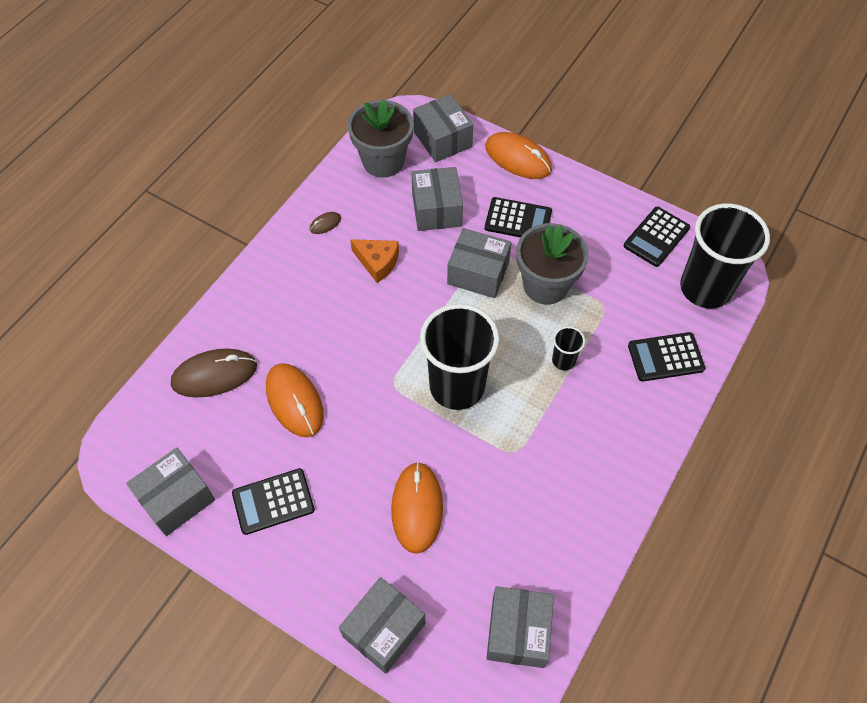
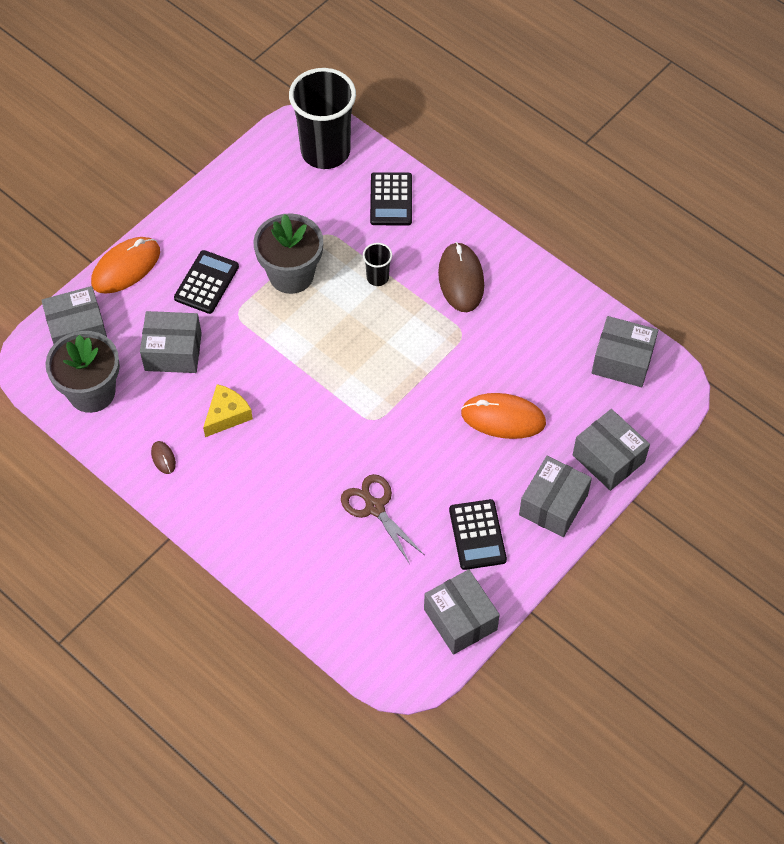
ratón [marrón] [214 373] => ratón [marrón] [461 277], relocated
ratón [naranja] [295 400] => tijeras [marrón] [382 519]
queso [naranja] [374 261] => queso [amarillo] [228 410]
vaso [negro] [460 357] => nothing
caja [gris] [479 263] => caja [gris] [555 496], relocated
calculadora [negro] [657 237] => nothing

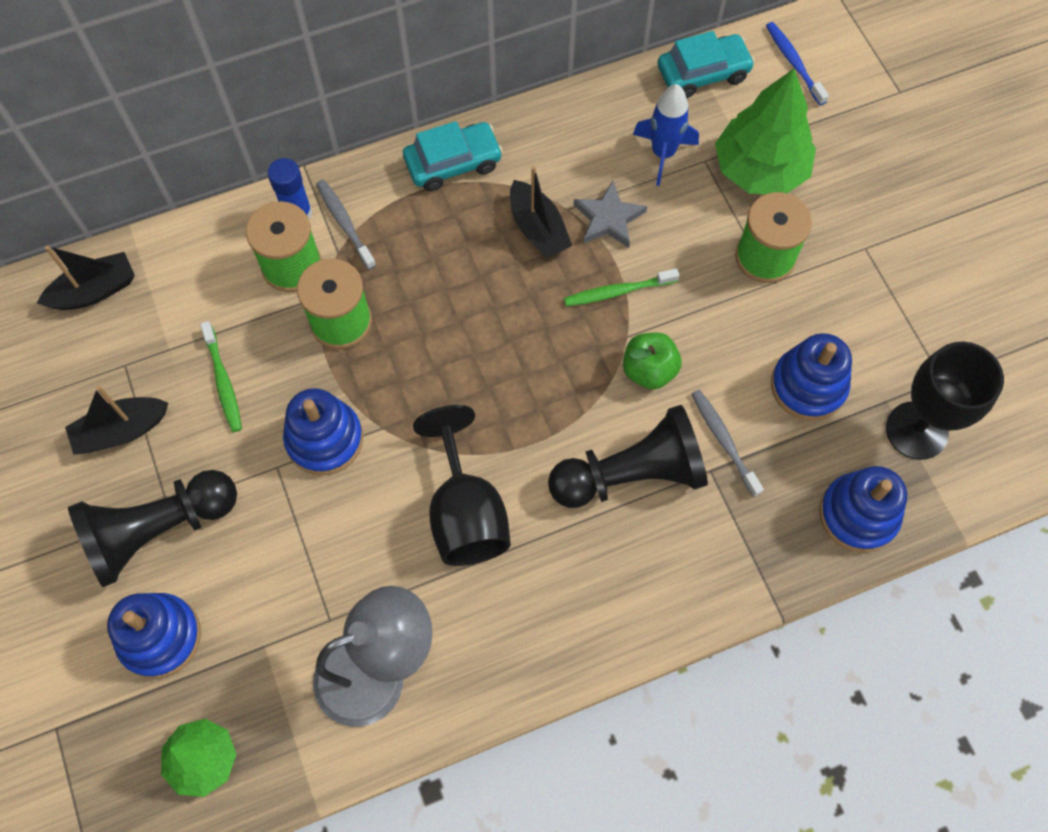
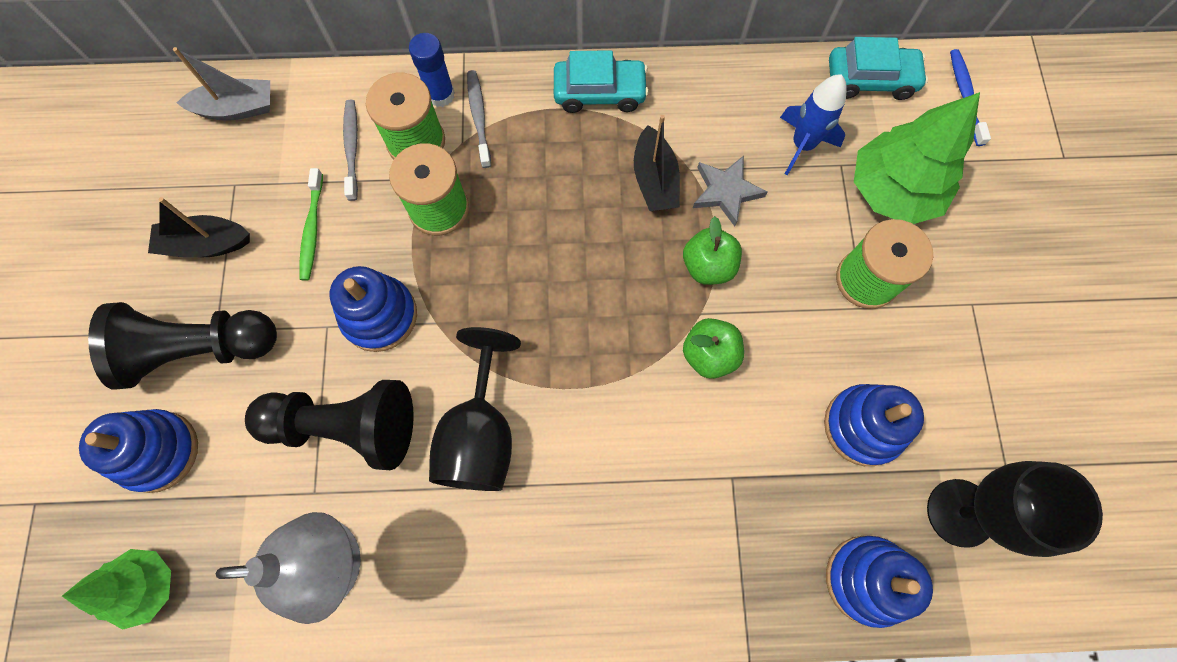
barco [negro] [86 278] => barco [gris] [221 84]
peón [negro] [628 456] => peón [negro] [329 425], relocated
cepillo de dientes [verde] [621 287] => manzana [verde] [712 250]
cepillo de dientes [gris] [727 443] => cepillo de dientes [gris] [350 150], relocated

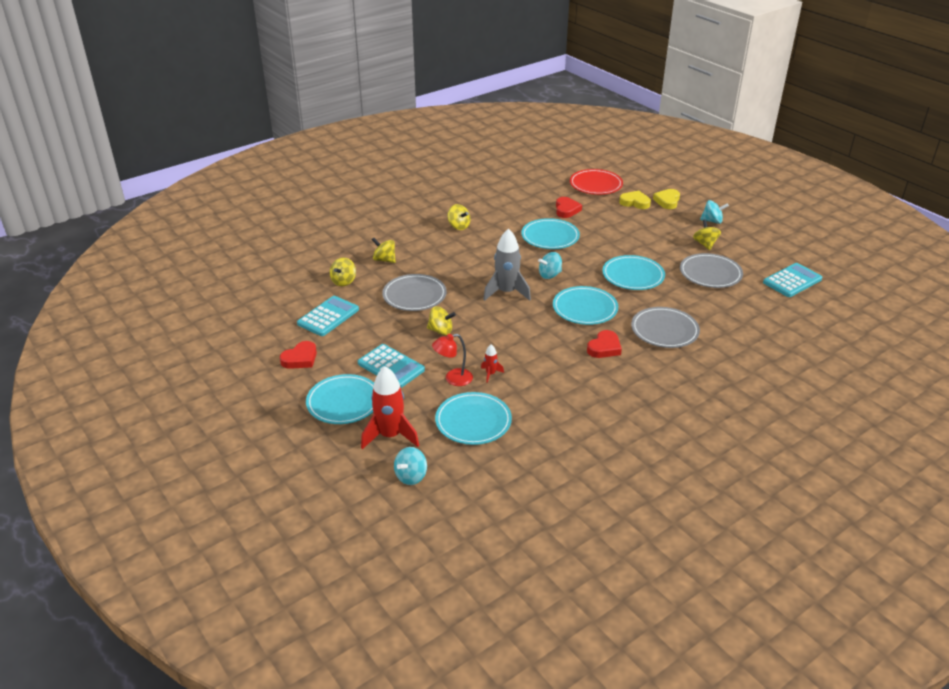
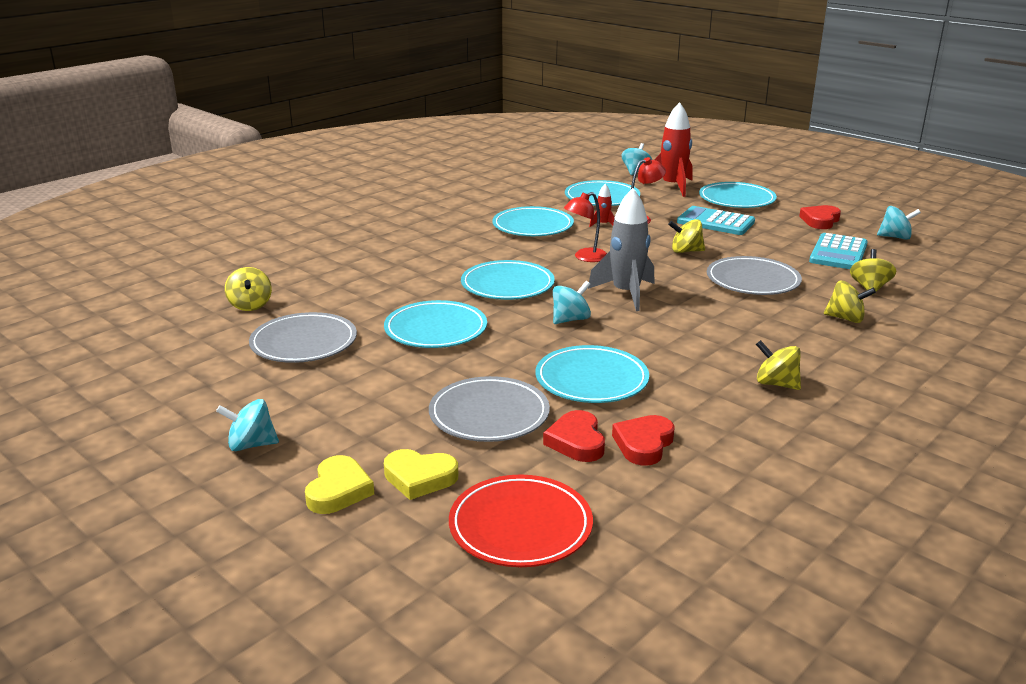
corazón [rojo] [604 344] => corazón [rojo] [643 440], relocated
plato [gris] [665 327] => plato [gris] [489 409], relocated
peonza [amarillo] [707 235] => peonza [amarillo] [248 289], relocated
calculadora [turquesa] [792 280] => nothing
nothing => plato [turquesa] [533 221]
nothing => lámpara [rojo] [585 227]
nothing => peonza [turquesa] [899 223]

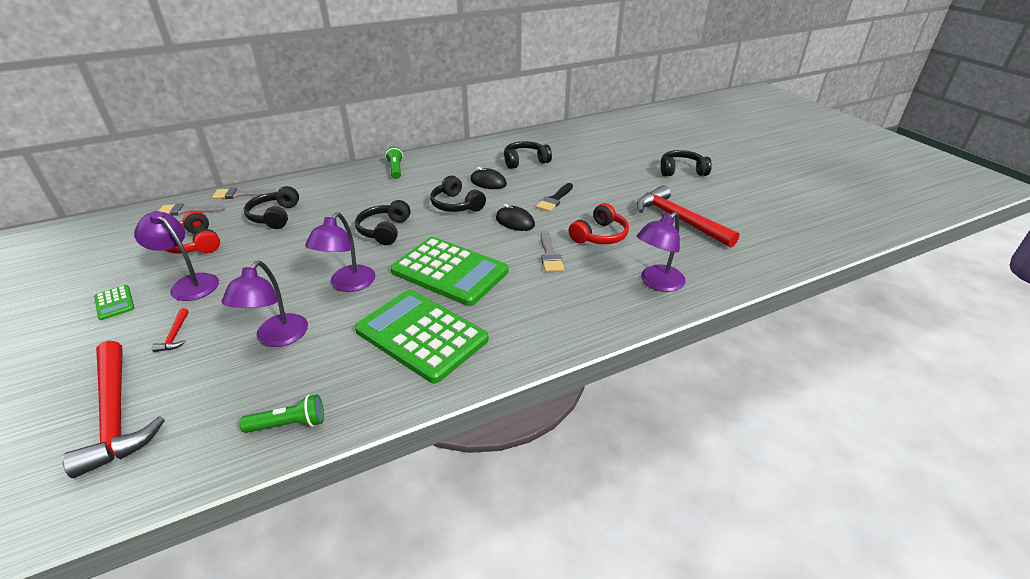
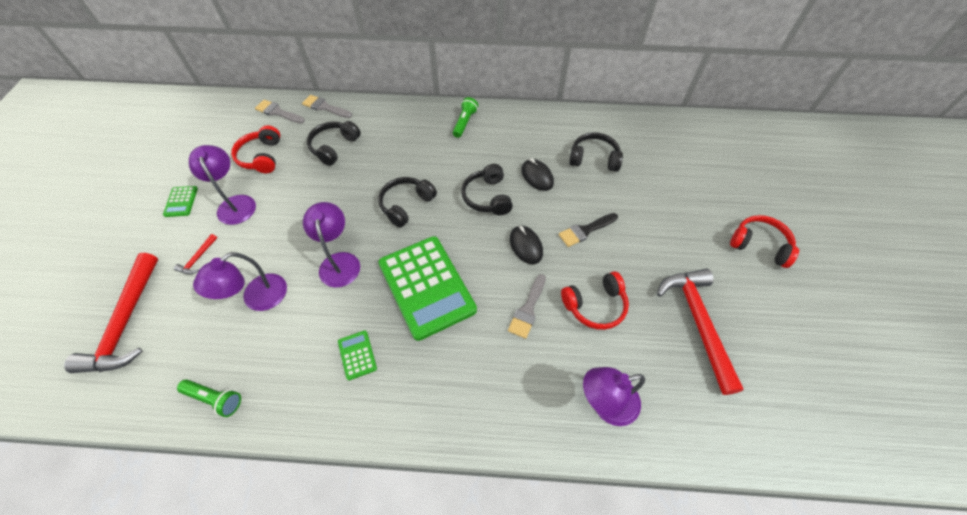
lámpara [morado] [340 252] => lámpara [morado] [331 245], 120 degrees clockwise
calculadora [verde] [421 337] => calculadora [verde] [357 355], x0.41
auriculares [negro] [686 163] => auriculares [rojo] [764 241]

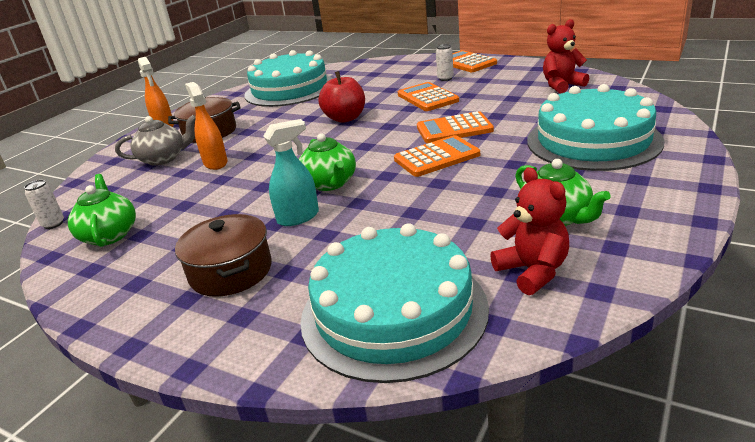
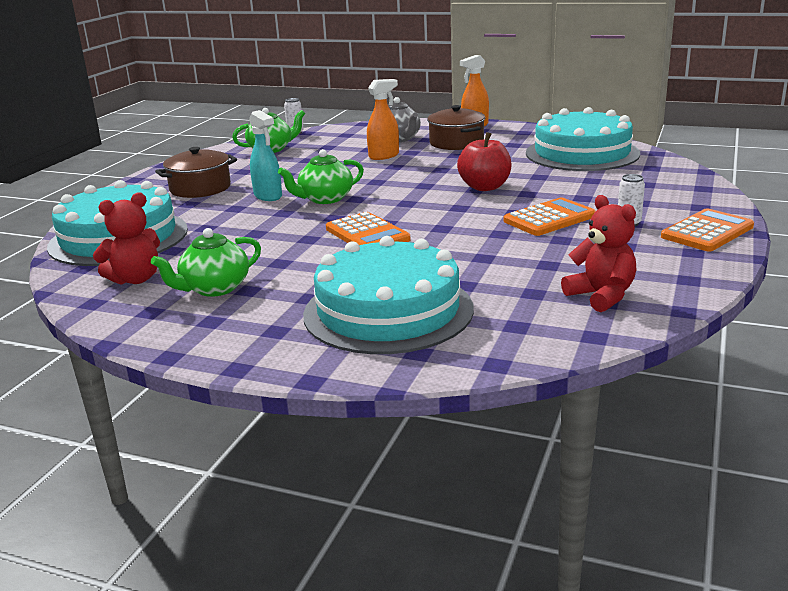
calculadora [naranja] [455 127] => nothing

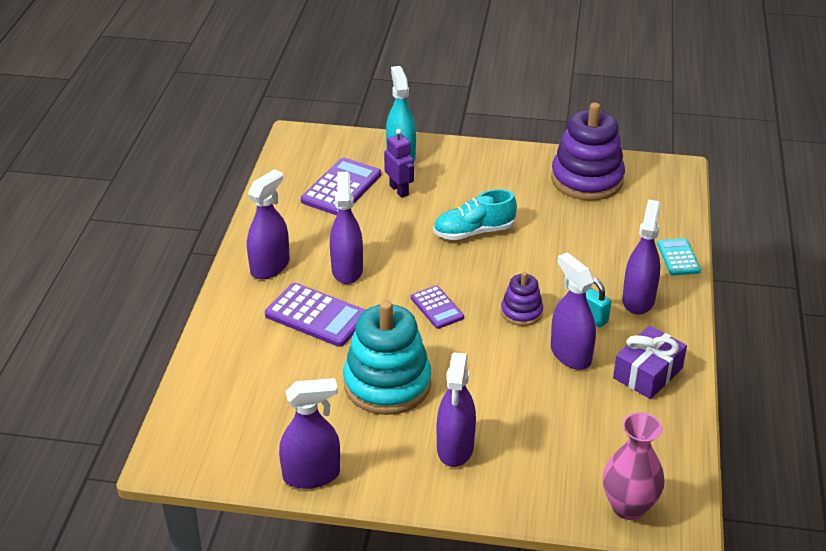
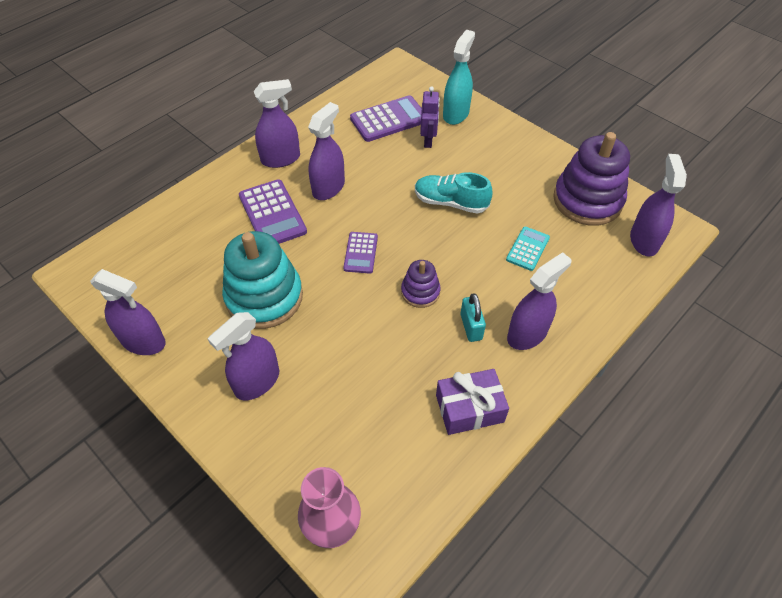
pulverizador [morado] [573 311] => pulverizador [morado] [658 205], relocated
calculadora [turquesa] [679 257] => calculadora [turquesa] [528 248], relocated

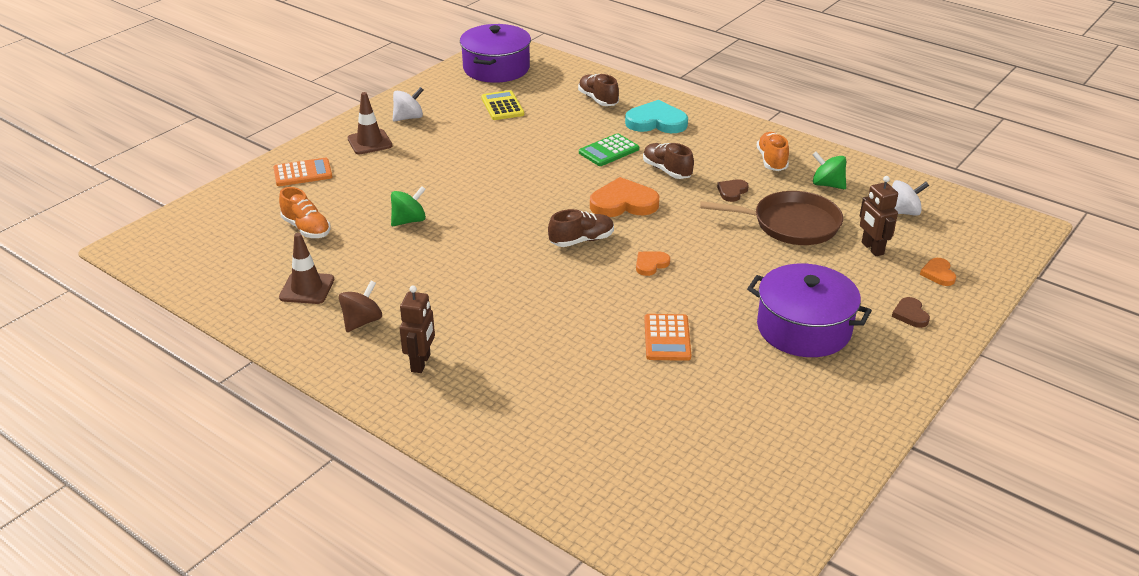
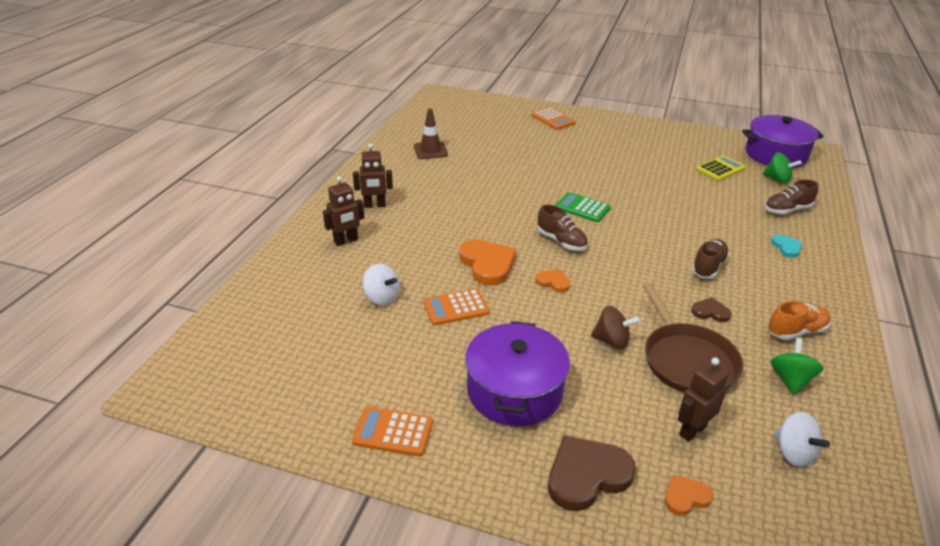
zapato [naranja] [305 212] => nothing
peonza [marrón] [360 306] => peonza [marrón] [615 327], relocated
cono de tráfico [marrón] [369 123] => nothing
peonza [verde] [408 206] => peonza [verde] [782 168], relocated
peonza [blanco] [408 104] => peonza [blanco] [381 285], relocated
zapato [marrón] [598 90] => zapato [marrón] [791 197], 150 degrees counterclockwise
calculadora [verde] [609 149] => calculadora [verde] [583 207], relocated
corazón [naranja] [624 197] => corazón [naranja] [487 262], relocated
corazón [turquesa] [656 116] => corazón [turquesa] [786 246], x0.52
corazón [marrón] [911 312] => corazón [marrón] [592 473], x1.91
nothing => robot [marrón] [343 211]
nothing => calculadora [naranja] [392 431]

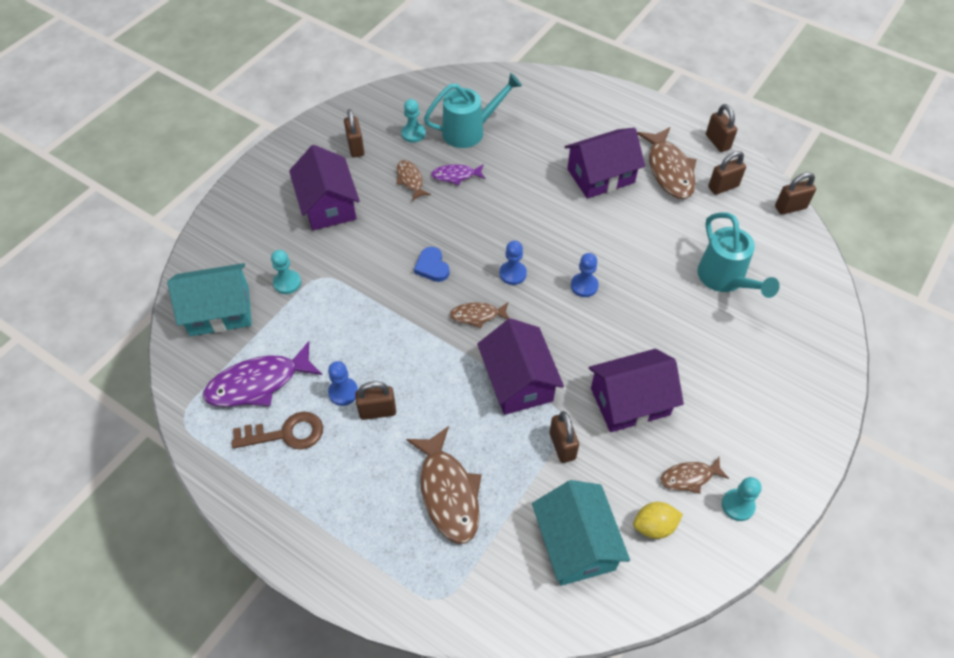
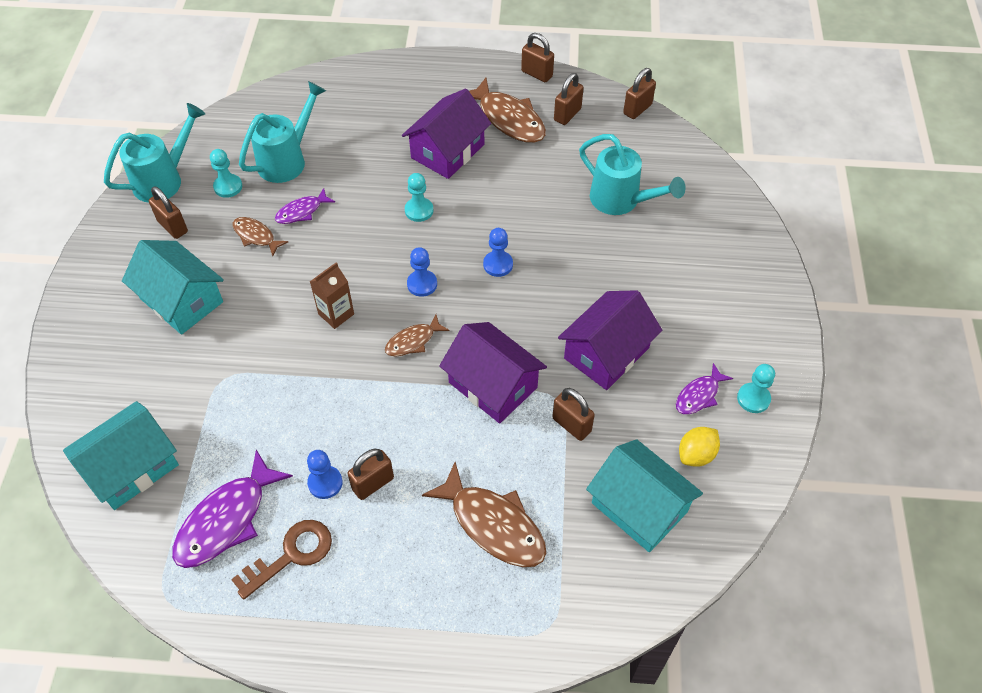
peón [turquesa] [286 272] => peón [turquesa] [419 197], relocated
casa [morado] [324 187] => casa [turquesa] [173 287]
corazón [azul] [432 264] => cartón de leche [marrón] [332 295]
pez [marrón] [694 475] => pez [morado] [704 388]
nothing => regadera [turquesa] [154 153]

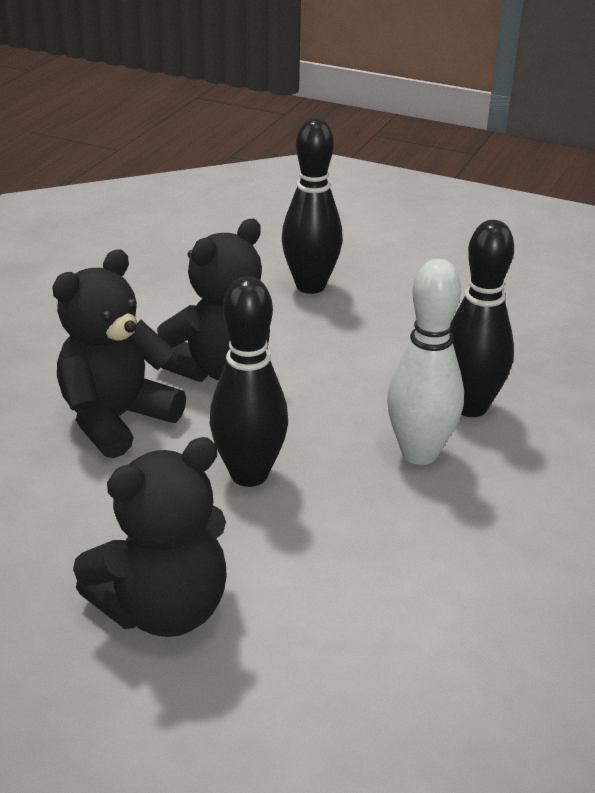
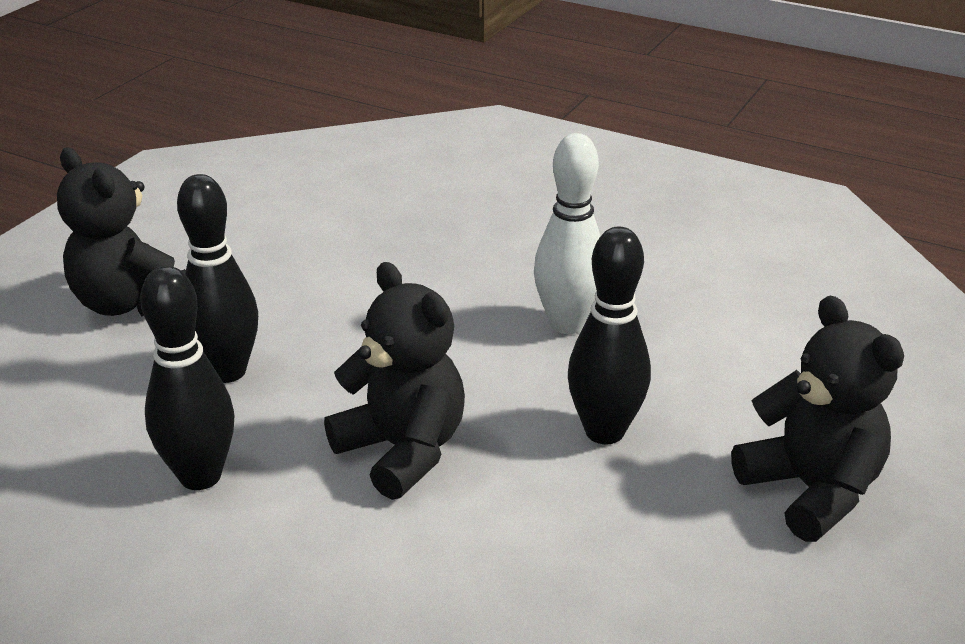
osito [negro] [119 353] => osito [negro] [121 232], relocated
bolo [negro] [482 318] => bolo [negro] [187 378], relocated

